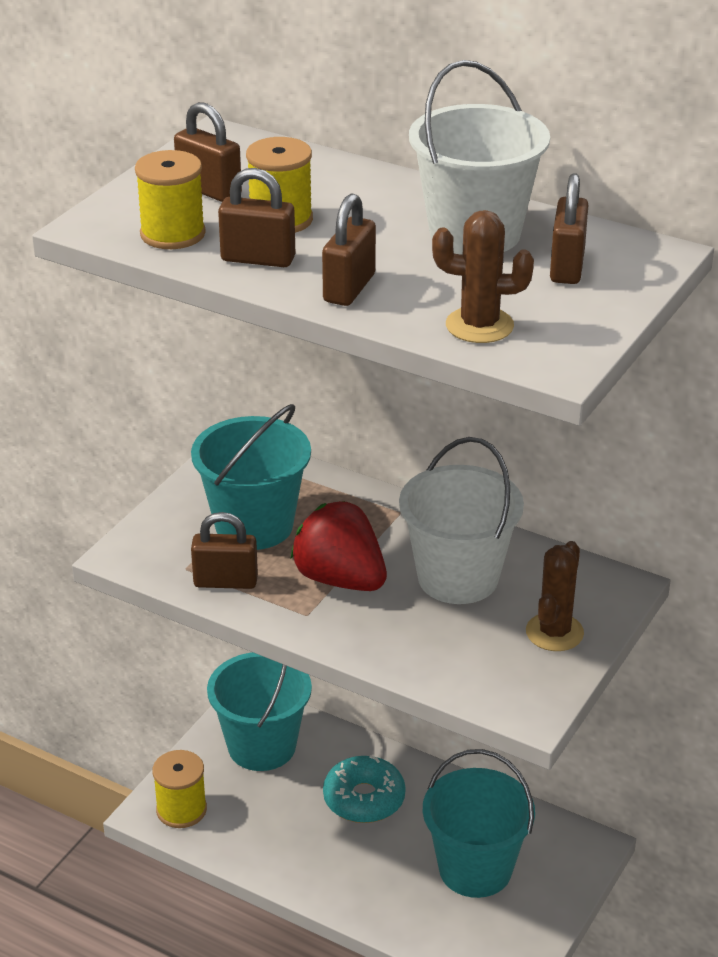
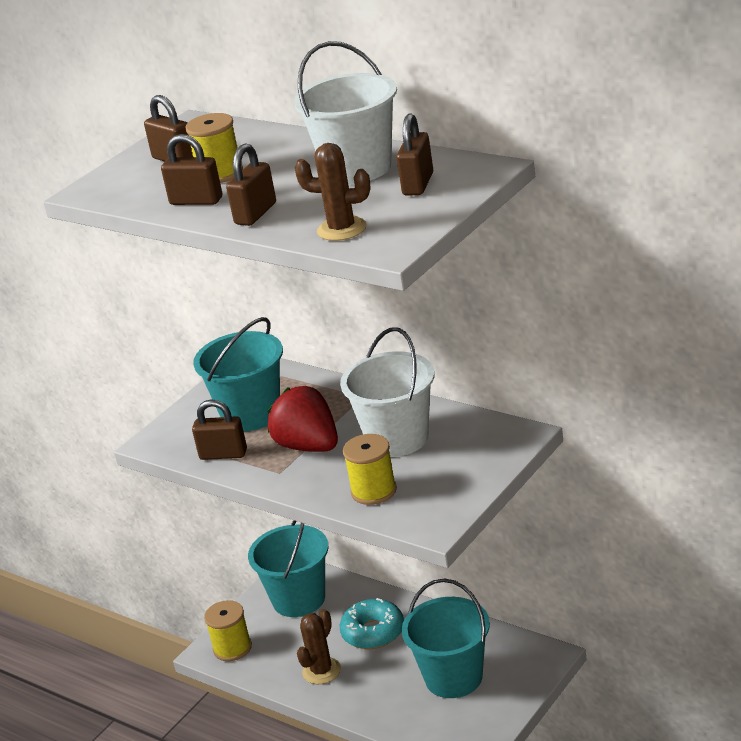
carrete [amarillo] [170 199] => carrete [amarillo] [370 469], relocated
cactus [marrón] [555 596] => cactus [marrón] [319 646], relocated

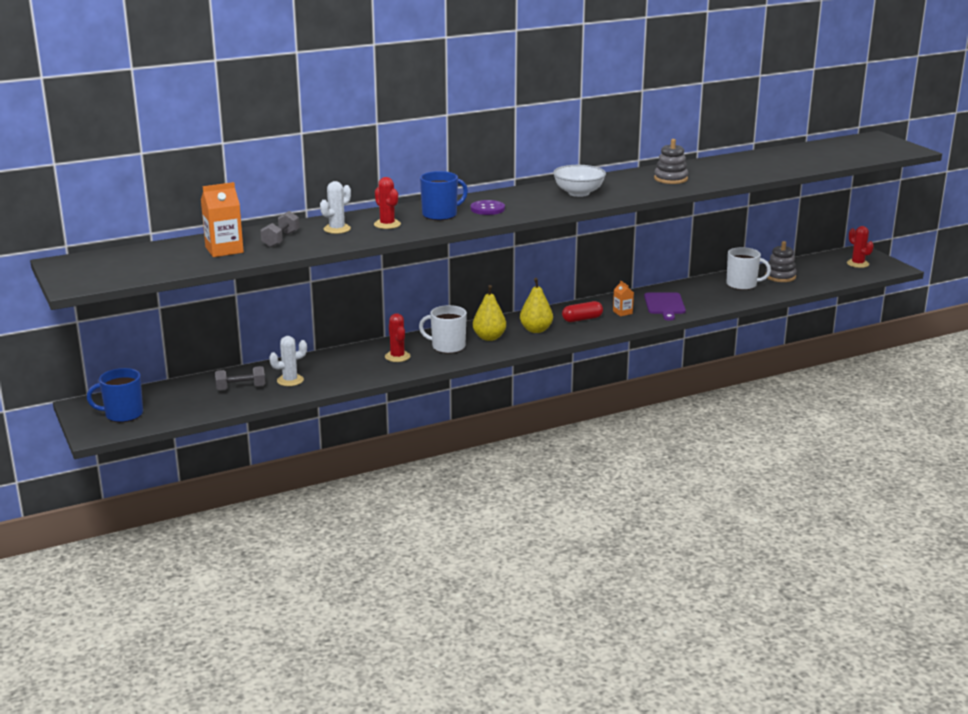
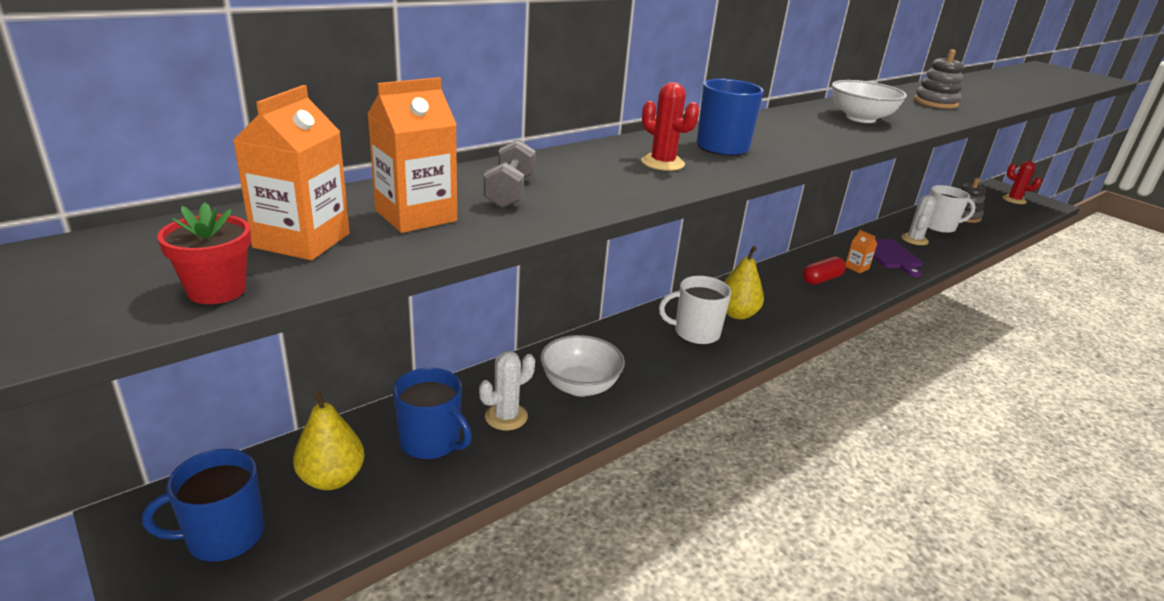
mancuerna [gris] [240 378] => taza [azul] [432 414]
cactus [blanco] [335 207] => cactus [blanco] [918 220], relocated
cactus [rojo] [398 337] => nothing
botón [morado] [488 207] => nothing
pera [amarillo] [536 305] => pera [amarillo] [329 440], relocated
nothing => maceta [rojo] [204 253]
nothing => cartón de leche [naranja] [291 172]
nothing => cuenco [blanco] [582 365]

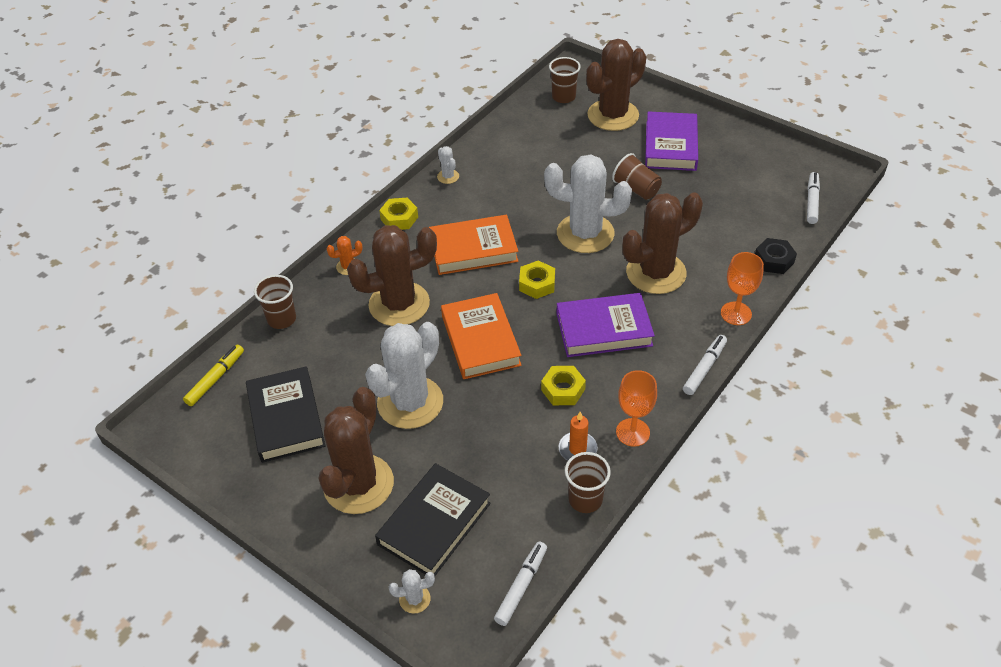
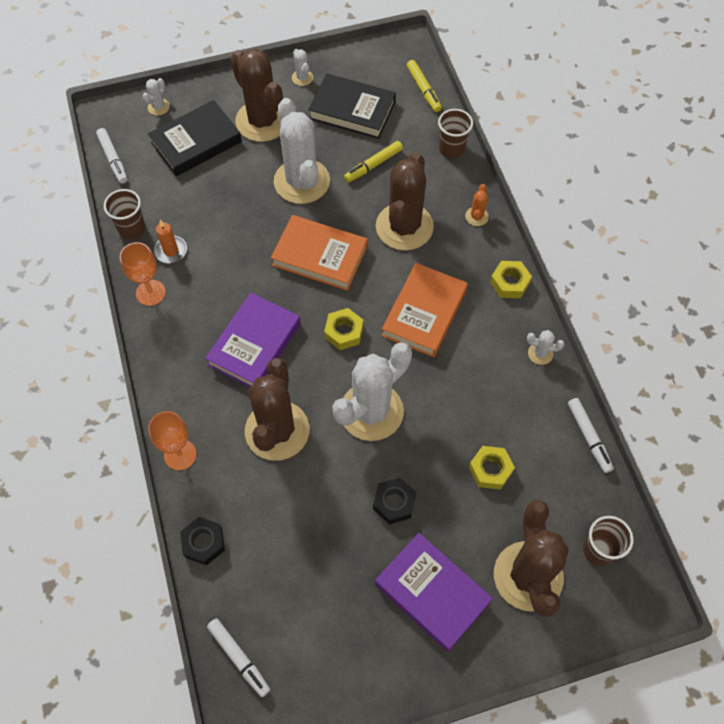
libro [negro] [433 519] => libro [negro] [195 138], 75 degrees clockwise
tuerca [amarillo] [563 385] => tuerca [amarillo] [492 468], relocated
vaso [marrón] [637 176] => tuerca [negro] [395 501]
rotulador [blanco] [705 365] => rotulador [blanco] [591 435], relocated
nothing => cactus [blanco] [302 67]
nothing => rotulador [amarillo] [373 162]

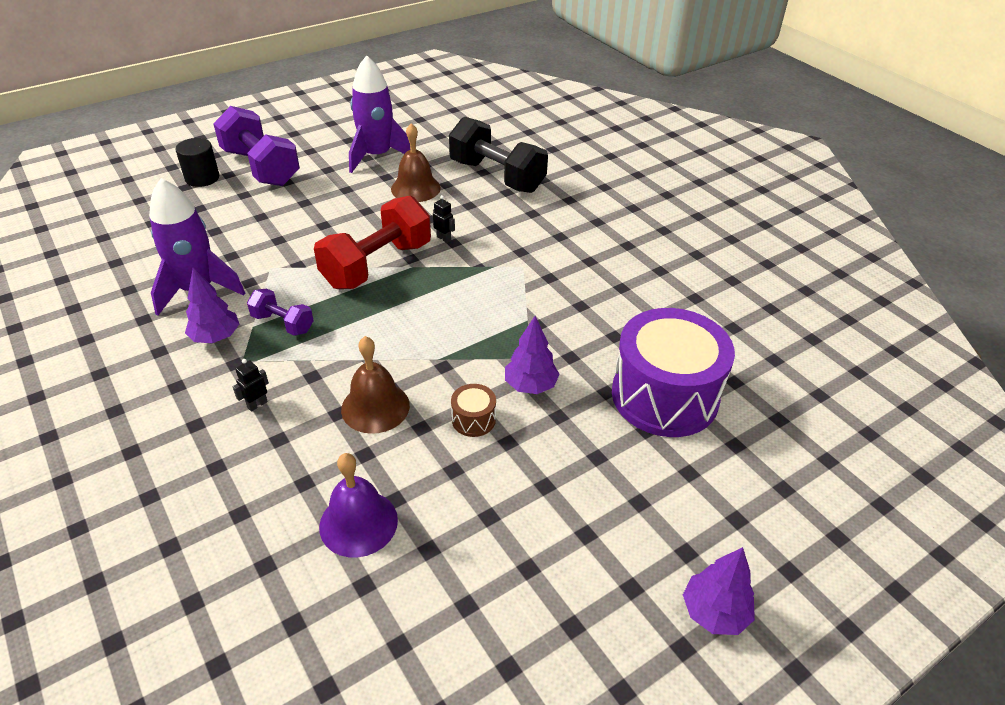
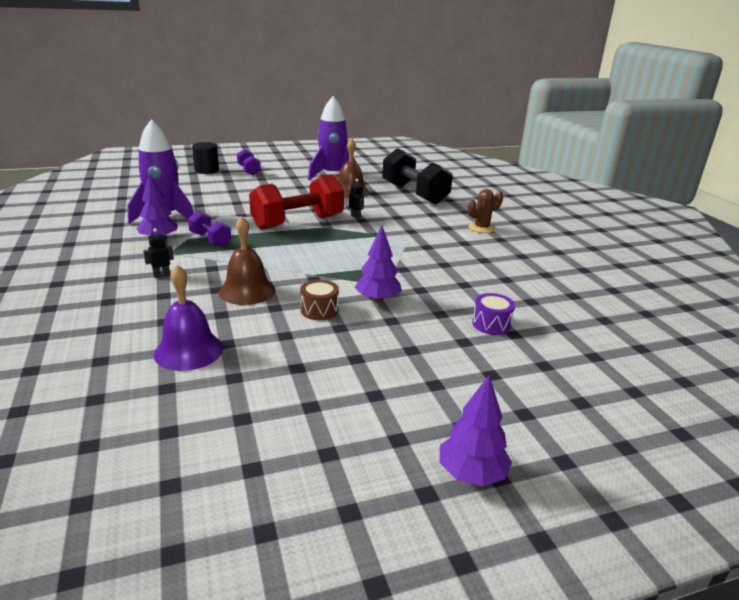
mancuerna [morado] [256 146] => mancuerna [morado] [249 162], x0.51
tambor [morado] [673 372] => tambor [morado] [493 314], x0.40
nothing => cactus [marrón] [485 211]

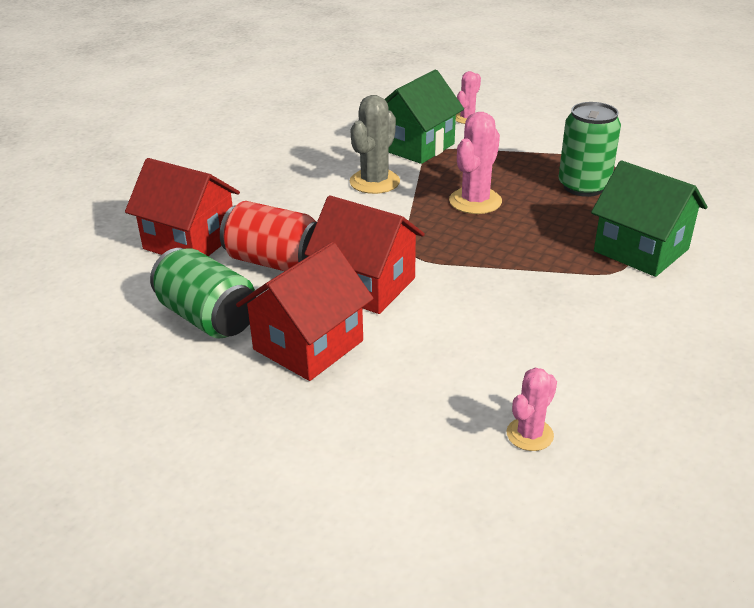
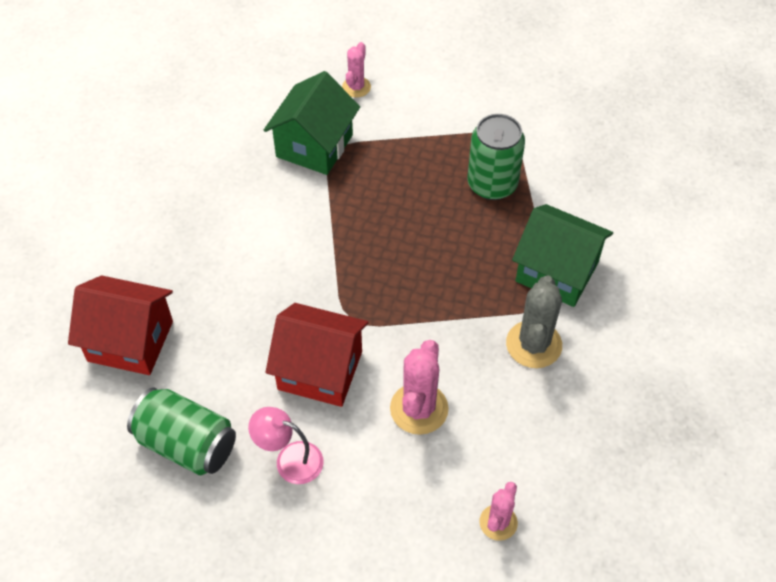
lata [rojo] [268 236] => nothing
casa [rojo] [305 311] => lámpara [rosa] [286 445]
cactus [gris] [375 144] => cactus [gris] [534 321], relocated
cactus [rosa] [475 163] => cactus [rosa] [419 387], relocated

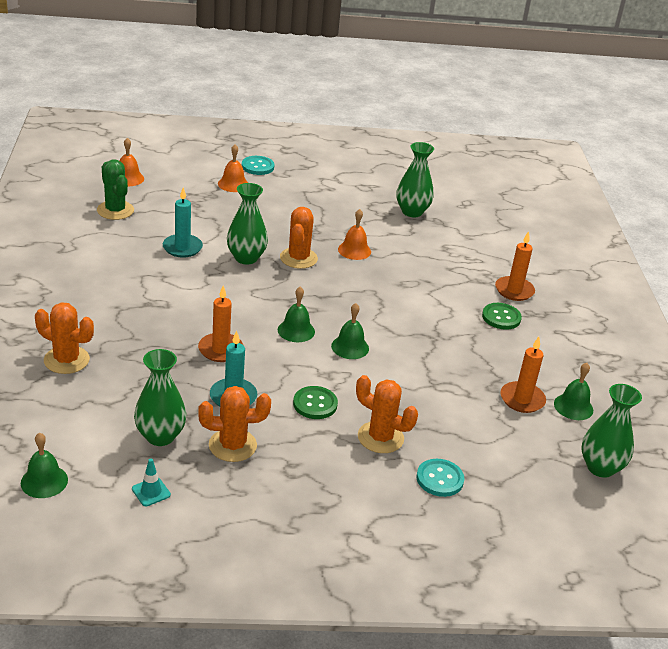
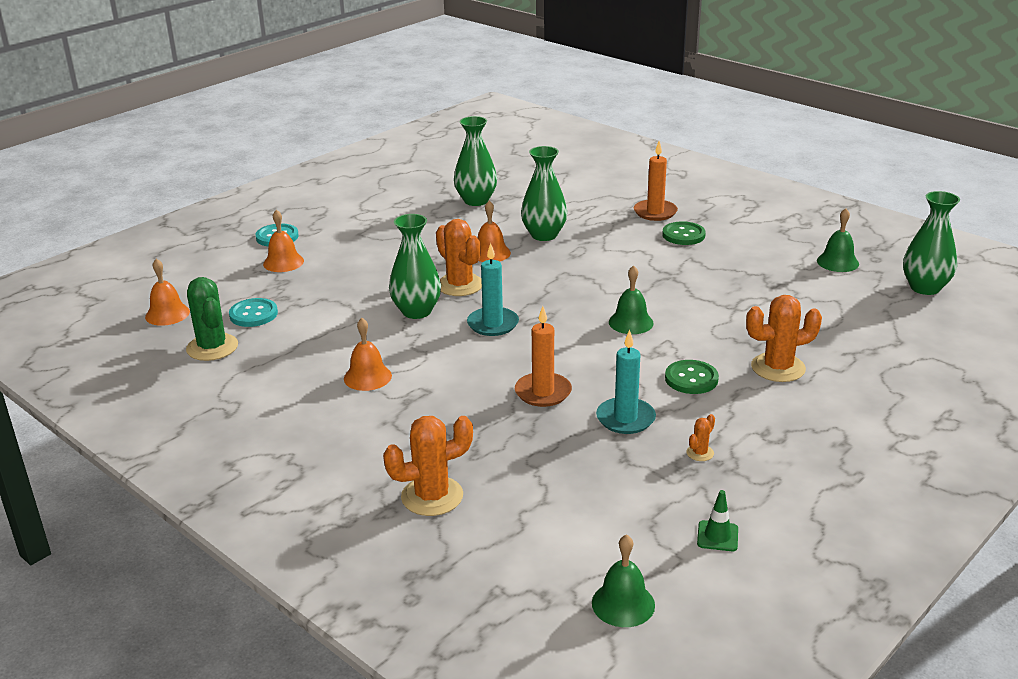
cactus [verde] [115 189] => cactus [verde] [212 319], 45 degrees clockwise
cono de tráfico [turquesa] [151 482] => cono de tráfico [verde] [717 520]
florero [verde] [160 397] => florero [verde] [544 193], relocated
vela [turquesa] [183 222] => vela [turquesa] [493 289], relocated
cactus [naranja] [234 424] => cactus [naranja] [700 437], x0.46
campana [verde] [296 314] => nothing
botón [turquesa] [440 478] => botón [turquesa] [253 312], relocated
vela [naranja] [523 375] => nothing
nothing => campana [naranja] [368 354]

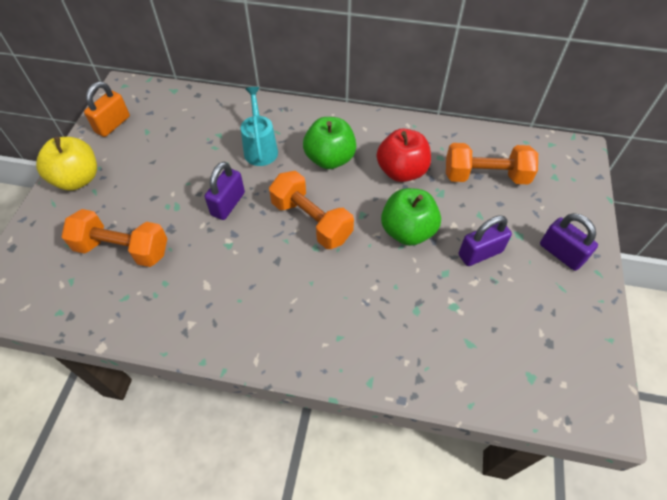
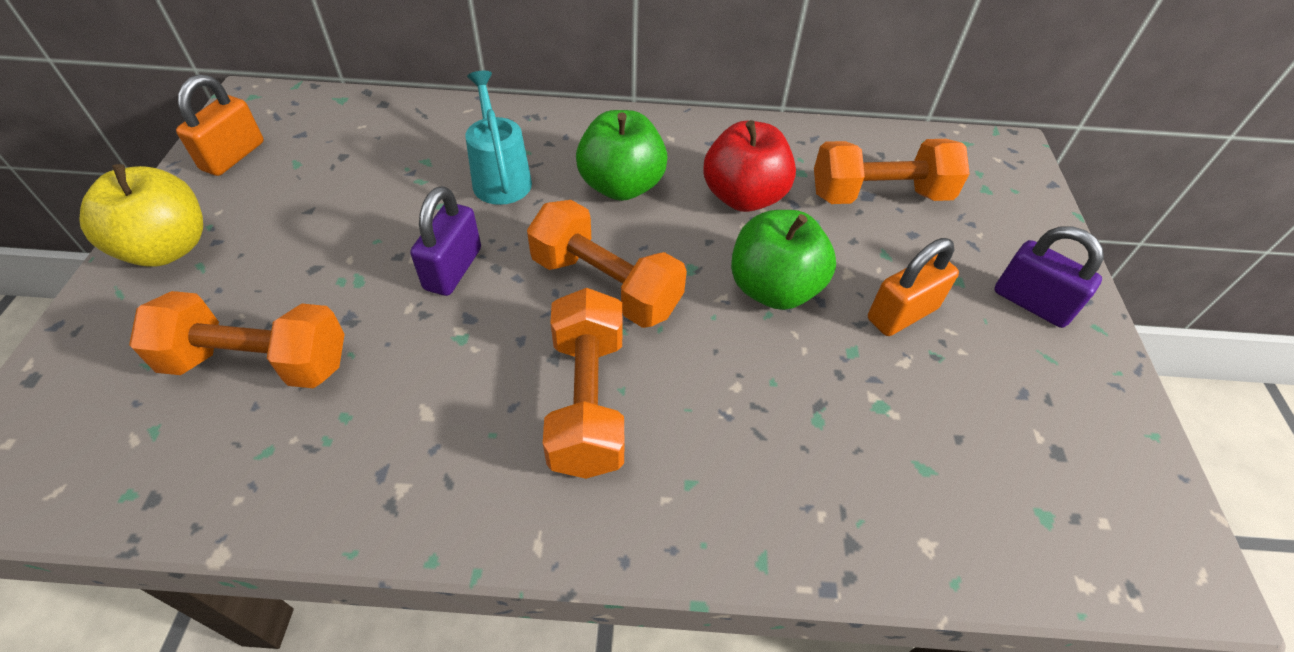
candado [morado] [485 240] => candado [naranja] [913 287]
nothing => mancuerna [naranja] [583 383]

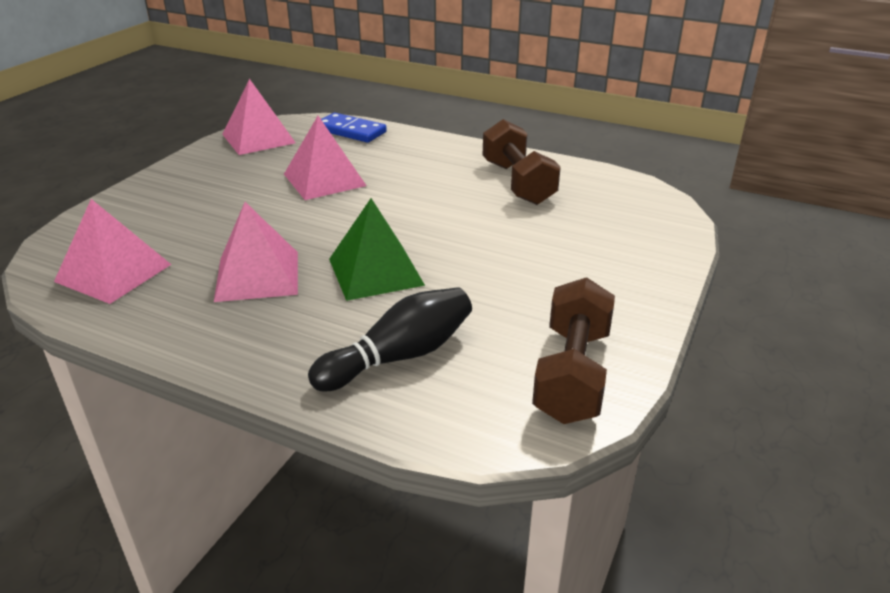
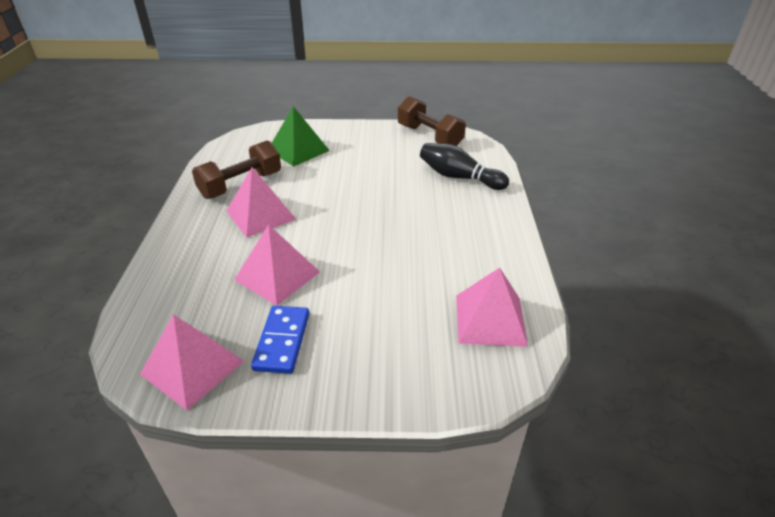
pirámide [rosa] [256 252] => pirámide [rosa] [261 202], relocated
ficha de dominó [azul] [354 128] => ficha de dominó [azul] [280 340], relocated
pirámide [verde] [377 249] => pirámide [verde] [301 136], relocated
mancuerna [marrón] [573 350] => mancuerna [marrón] [432 121], 60 degrees clockwise

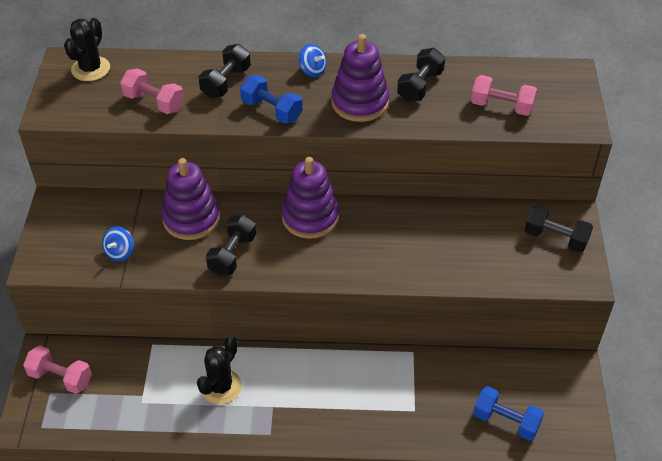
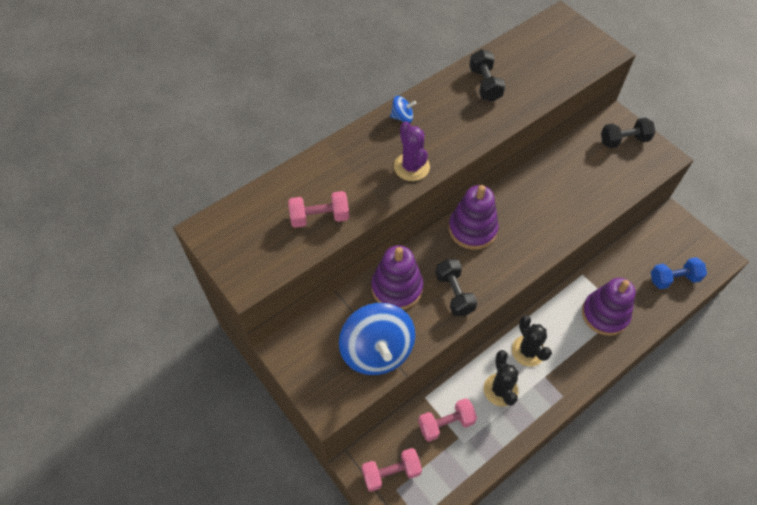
cactus [negro] [87 49] => cactus [negro] [532 341], relocated
peonza [azul] [118 243] => peonza [azul] [377 339], x2.36
mancuerna [negro] [224 71] => nothing
mancuerna [azul] [271 99] => cactus [morado] [412 151]
juguete apilable [morado] [360 78] => juguete apilable [morado] [609 307], relocated
mancuerna [rosa] [504 95] => mancuerna [rosa] [447 420], relocated

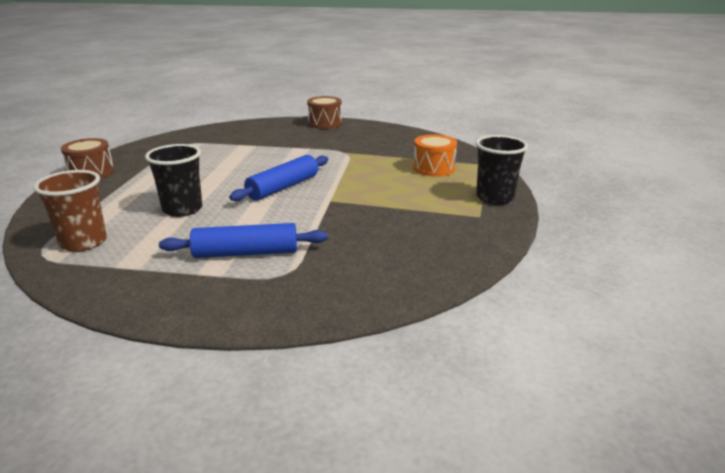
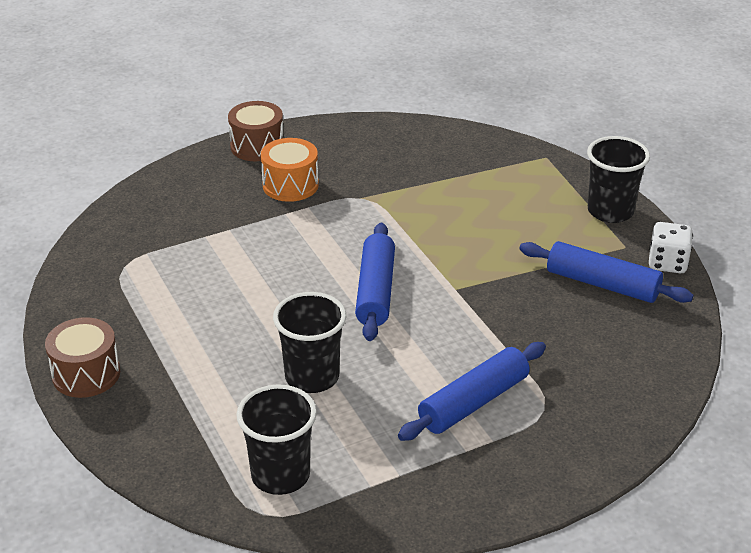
vaso [marrón] [70 211] => vaso [negro] [276 439]
tambor [naranja] [435 155] => tambor [naranja] [290 170], relocated
nothing => rodillo [azul] [606 272]
nothing => dado [blanco] [671 247]

